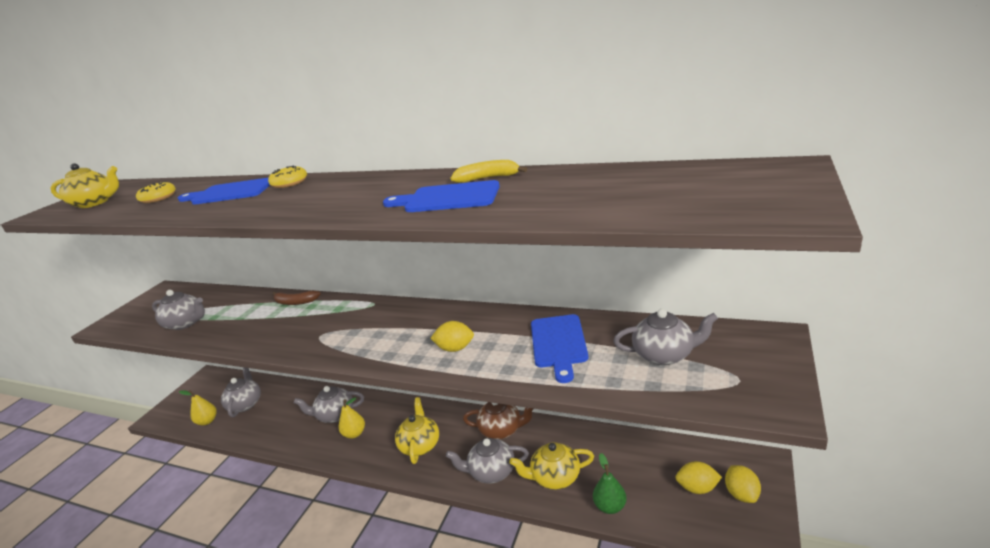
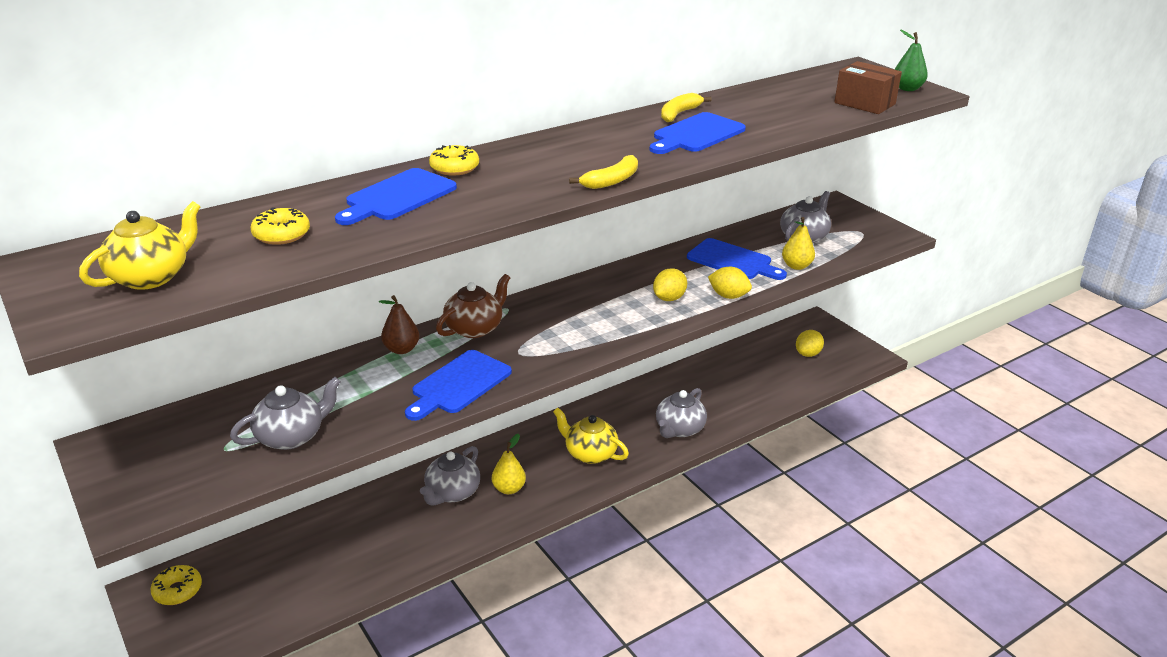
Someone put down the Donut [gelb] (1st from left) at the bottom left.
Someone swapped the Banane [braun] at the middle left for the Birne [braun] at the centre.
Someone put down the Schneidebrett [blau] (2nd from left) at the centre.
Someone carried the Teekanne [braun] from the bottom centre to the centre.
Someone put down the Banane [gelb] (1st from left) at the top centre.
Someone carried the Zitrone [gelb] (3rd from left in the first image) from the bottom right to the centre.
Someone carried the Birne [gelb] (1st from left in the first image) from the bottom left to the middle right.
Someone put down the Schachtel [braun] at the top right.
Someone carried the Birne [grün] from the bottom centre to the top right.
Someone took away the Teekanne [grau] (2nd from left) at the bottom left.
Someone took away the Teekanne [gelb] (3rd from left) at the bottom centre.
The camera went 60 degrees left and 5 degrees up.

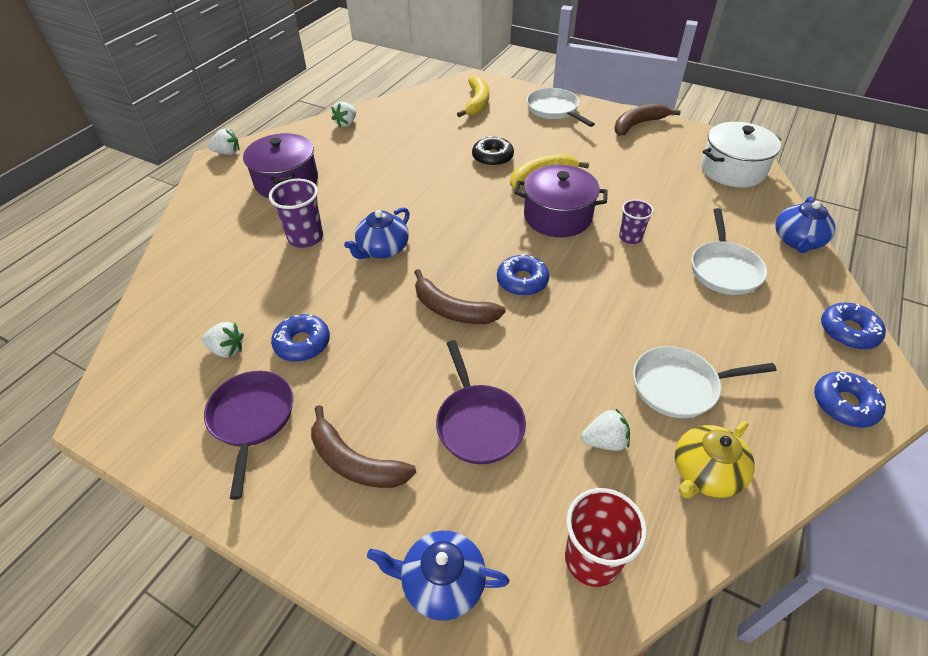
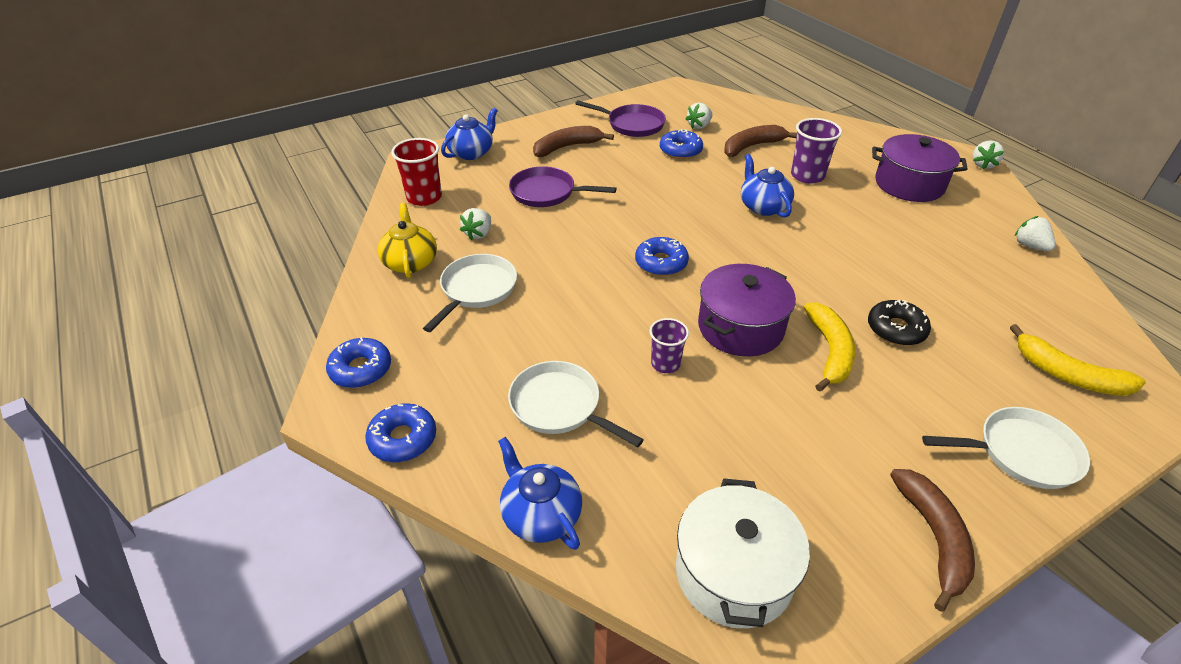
Someone carried the Banane [braun] (2nd from left) from the centre to the top centre.
The camera went 120 degrees right and 5 degrees down.

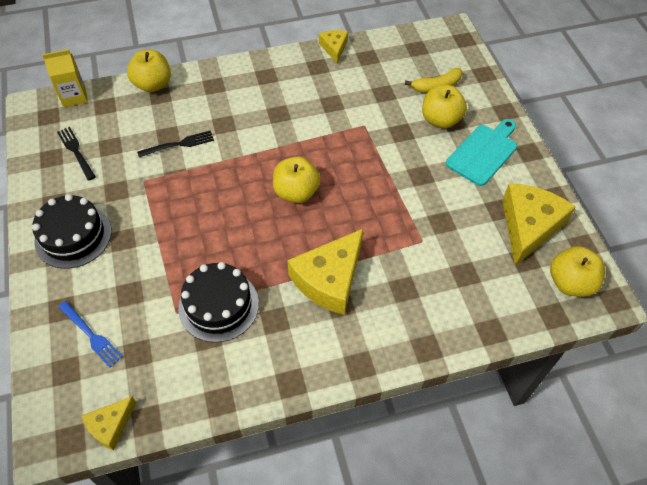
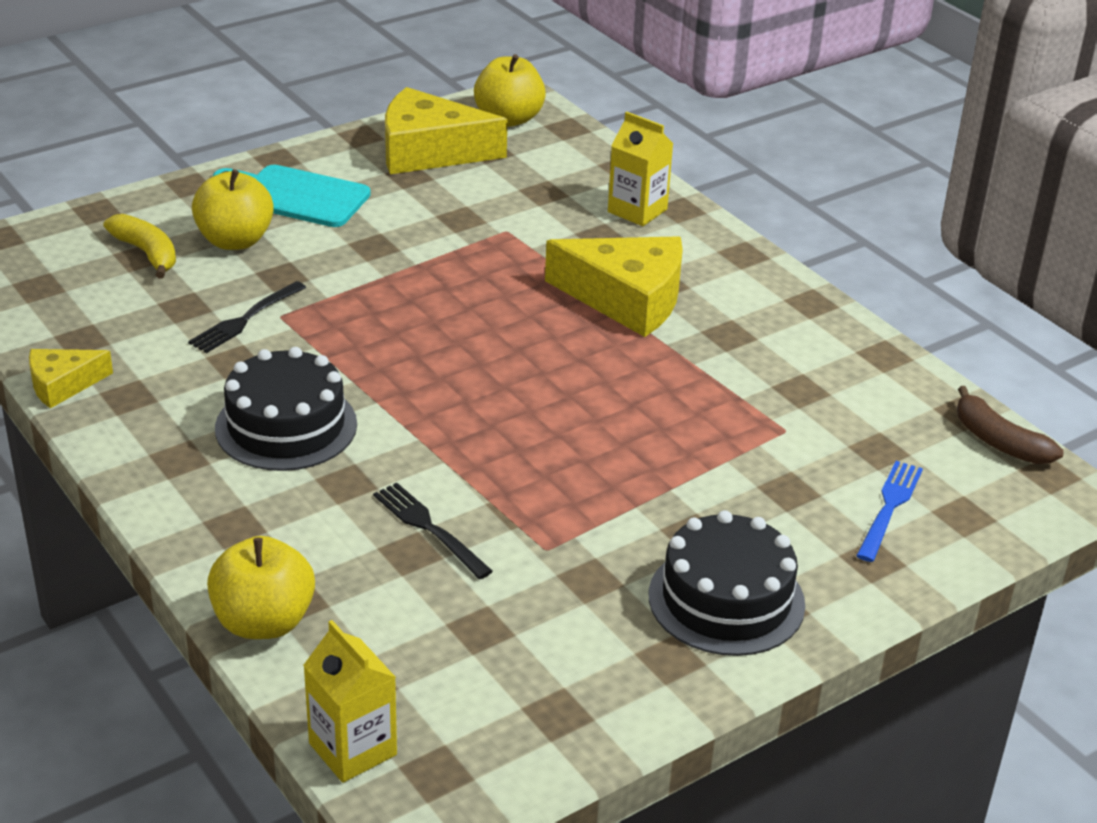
Someone carried the Gabel [schwarz] (1st from left) from the top left to the middle left.
Someone carried the Kuchen [schwarz] (2nd from left in the first image) from the centre to the middle left.
Someone put down the Getränkekarton [gelb] (2nd from left) at the top centre.
Someone swapped the Käse [gelb] (1st from left) at the bottom left for the Banane [braun] at the middle right.
Someone took away the Apfel [gelb] (2nd from left) at the centre.
The camera went 110 degrees left and 20 degrees down.

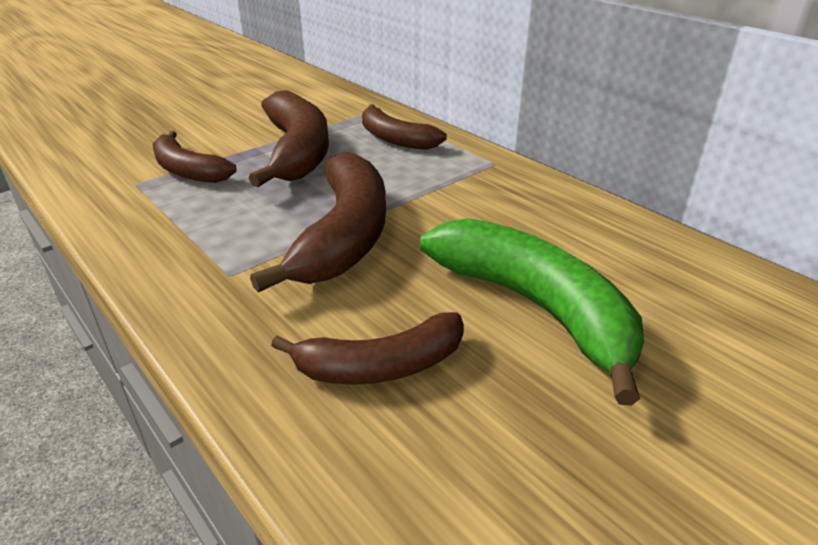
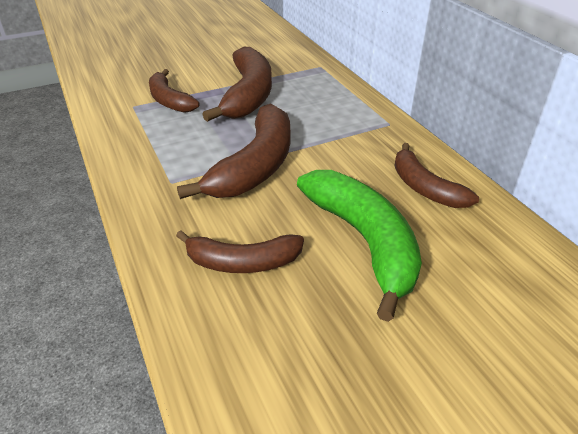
Someone carried the Banane [braun] (5th from left) from the top centre to the middle right.
The camera went 15 degrees right and 5 degrees up.

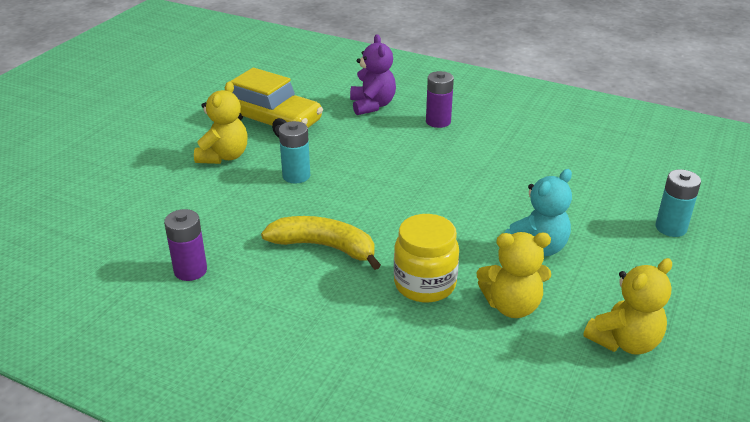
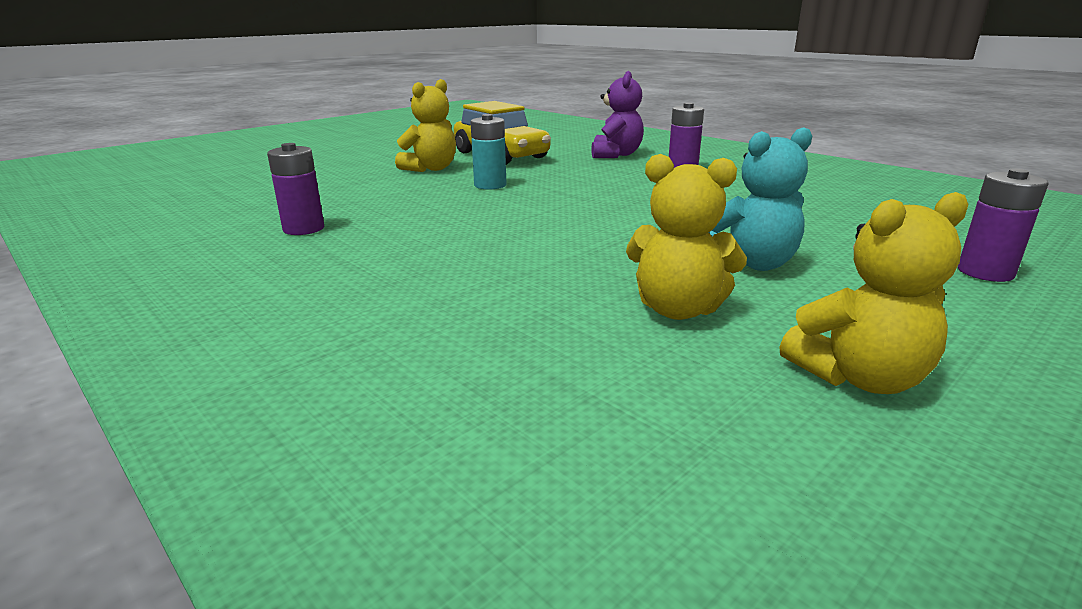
Someone repainted the Batterie [türkis] (2nd from left) at the middle right, which became the Batterie [lila] (3rd from left) at the middle right.
Someone took away the Banane [gelb] at the centre.
Someone took away the Einmachglas [gelb] at the centre.
The camera went 20 degrees right and 10 degrees down.

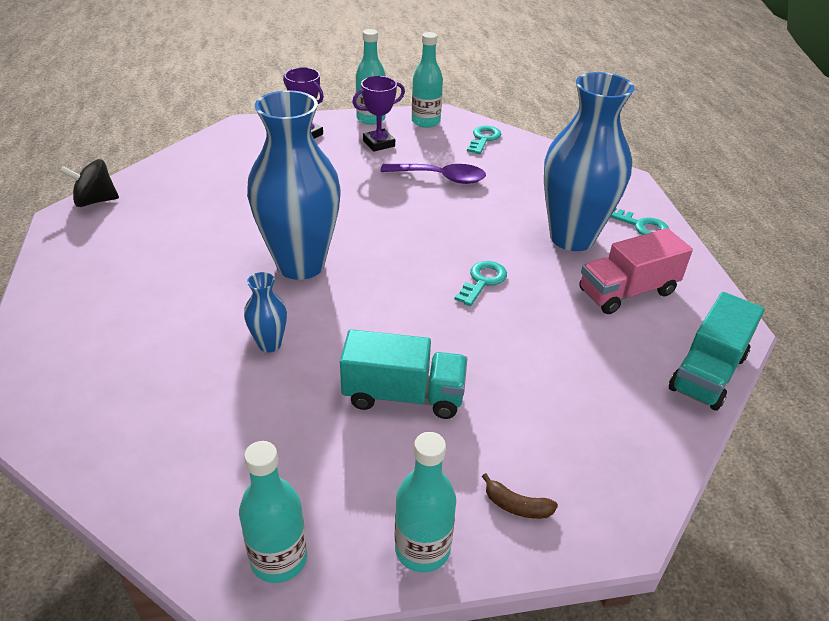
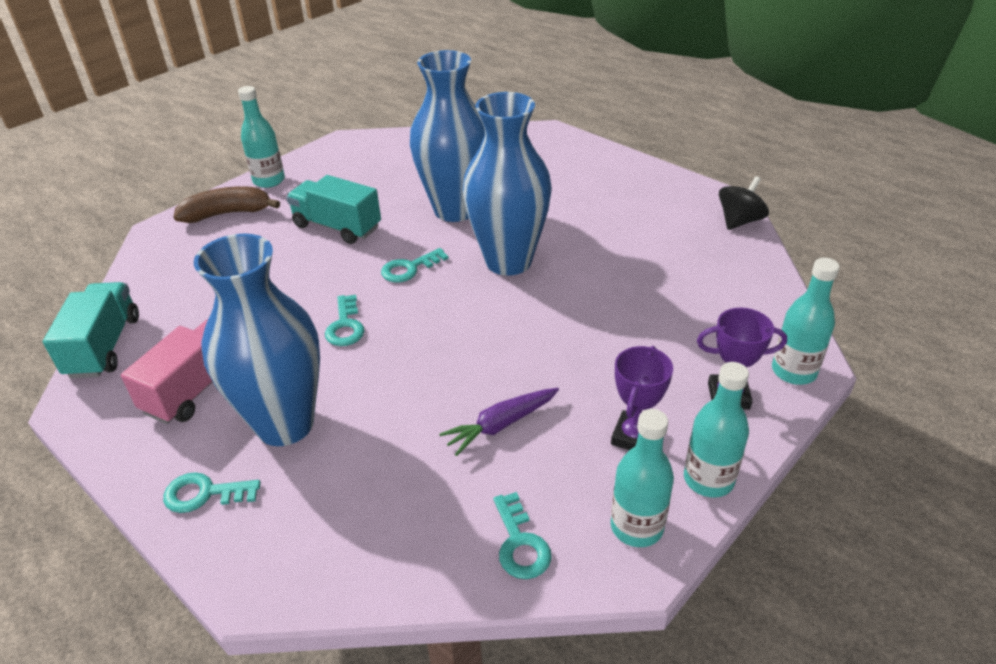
Someone scaled the Banane [braun] at the bottom centre by 1.98.
Someone rotated the Lastwagen [türkis] (1st from left in the first image) at the centre by 60 degrees clockwise.
Someone put down the Schlüssel [türkis] (3rd from left) at the centre.
Someone scaled the Vase [blau] (1st from left in the first image) at the middle left by 2.37.
Someone swapped the Löffel [lila] at the top centre for the Karotte [lila] at the centre.
Someone carried the Flasche [türkis] (1st from left in the first image) from the bottom left to the middle right.
The camera went 145 degrees right and 0 degrees up.

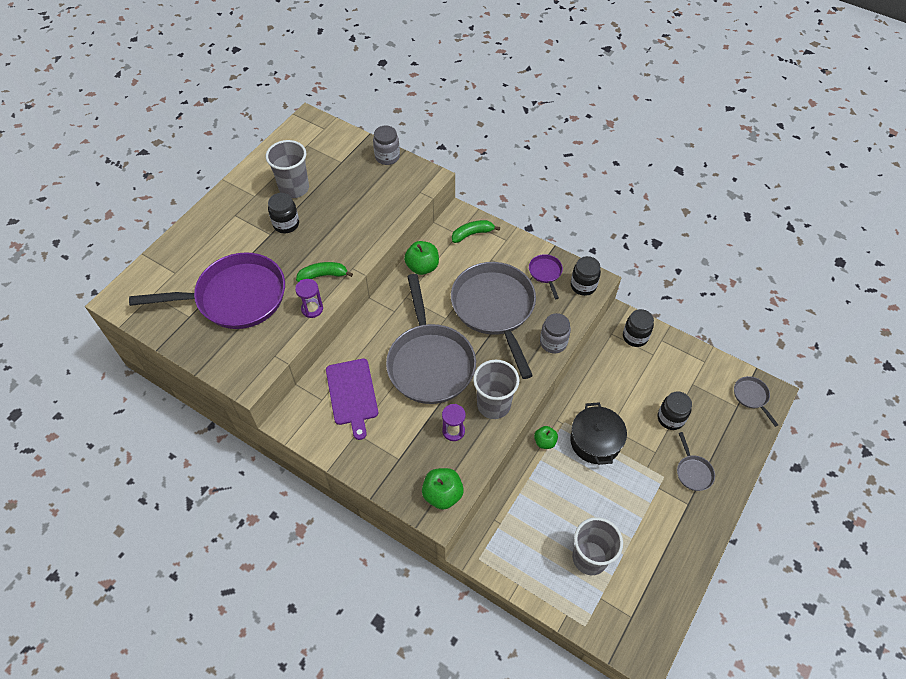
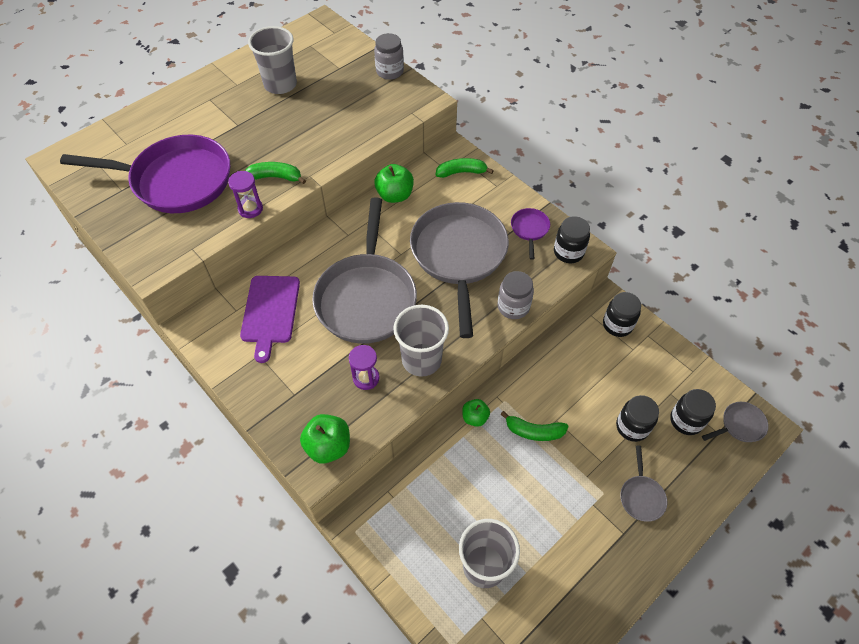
Someone swapped the Kochtopf [schwarz] at the centre for the Banane [grün] (3rd from left) at the centre.
Someone carried the Einmachglas [schwarz] (1st from left in the first image) from the top left to the middle right.
Someone rotated the Pfanne [grau] (4th from left) at the middle right by 75 degrees clockwise.
The camera went 15 degrees right and 0 degrees up.

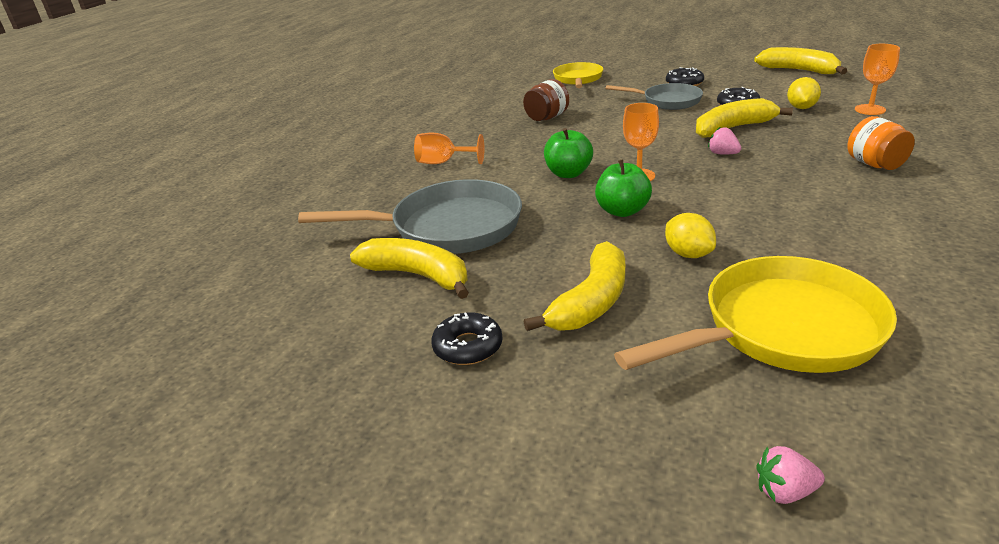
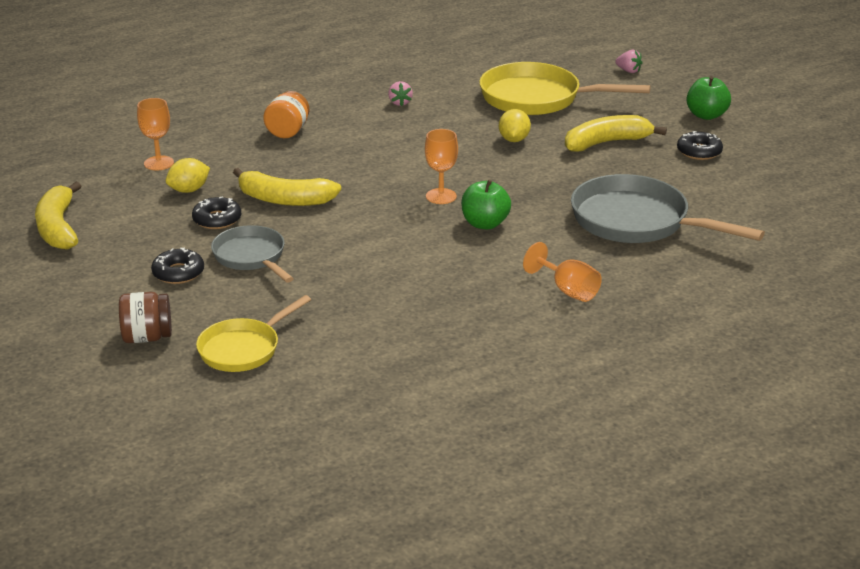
Someone carried the Einmachglas [braun] from the top centre to the middle left.
Someone carried the Erdbeere [rosa] (1st from left) from the top right to the top centre.
Someone carried the Apfel [grün] (2nd from left) from the centre to the top right.
Someone took away the Banane [gelb] (1st from left) at the centre.
The camera went 145 degrees left and 0 degrees up.

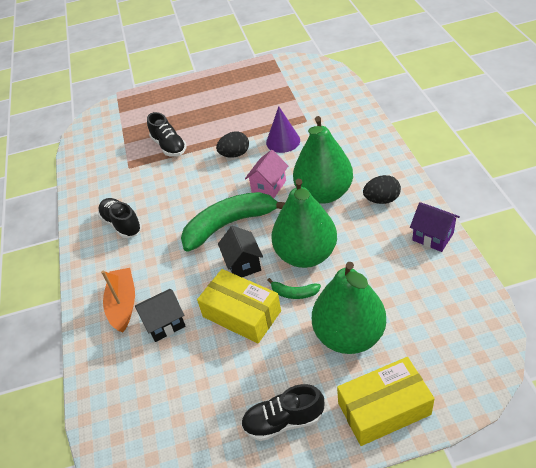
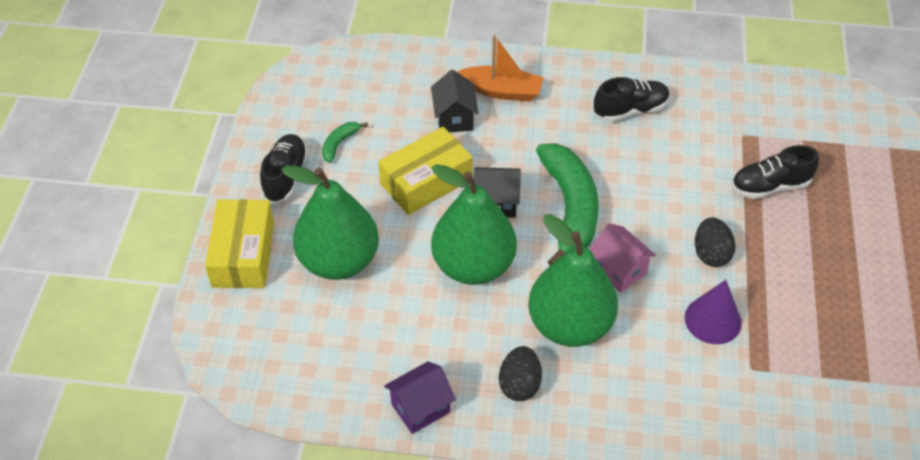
Someone carried the Banane [grün] (2nd from left in the first image) from the centre to the top centre.
The camera went 105 degrees right and 5 degrees up.

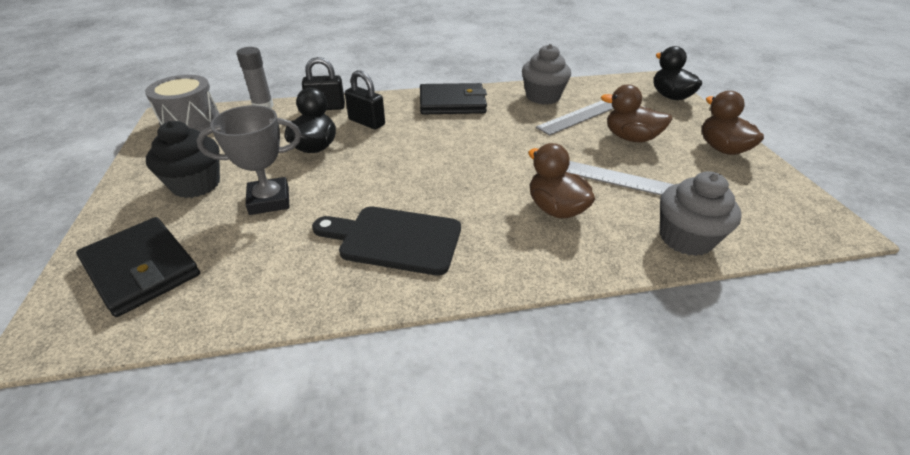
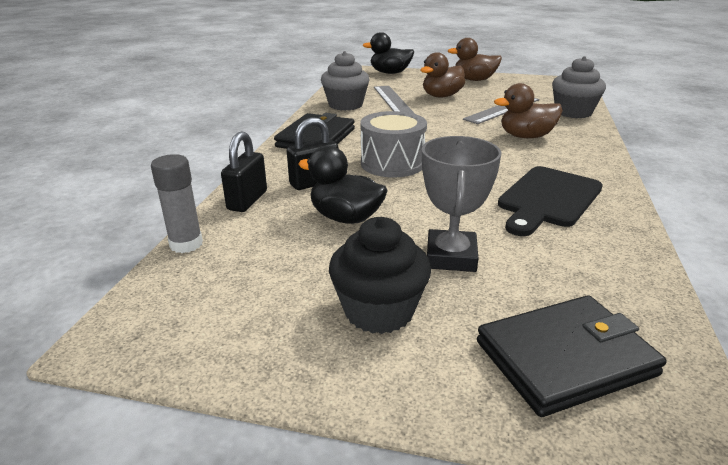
Someone carried the Trommel [grau] from the top left to the top centre.
The camera went 65 degrees left and 10 degrees down.

